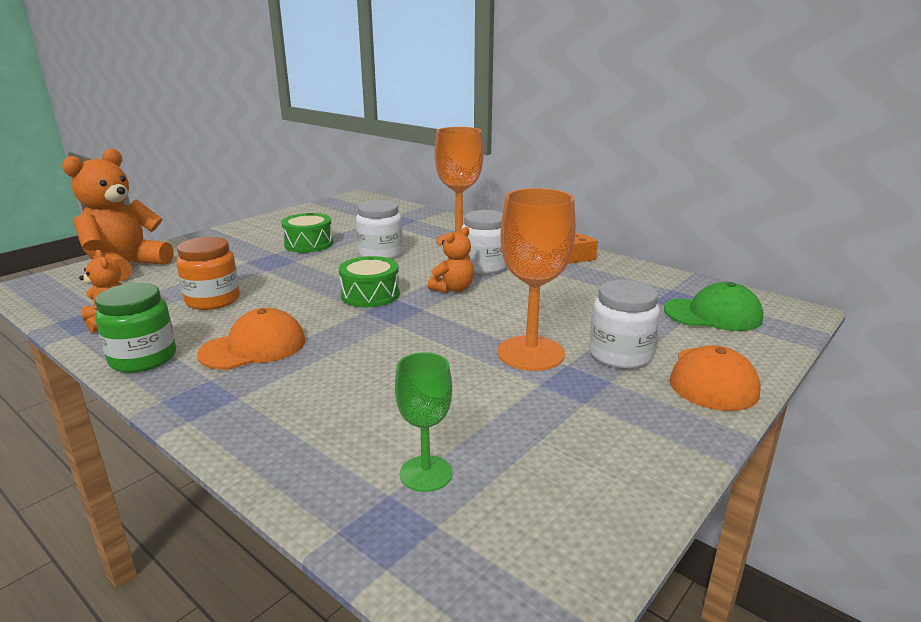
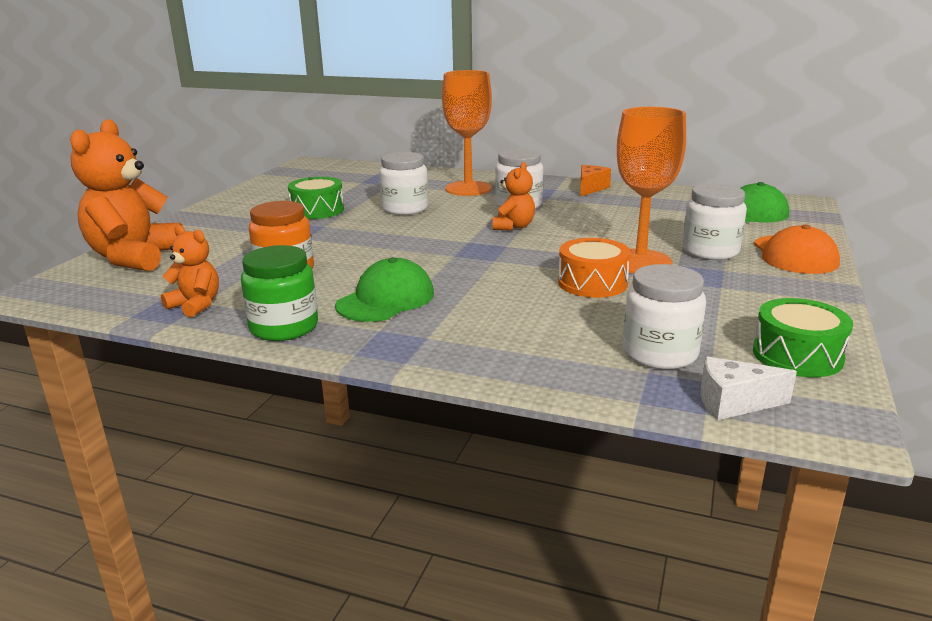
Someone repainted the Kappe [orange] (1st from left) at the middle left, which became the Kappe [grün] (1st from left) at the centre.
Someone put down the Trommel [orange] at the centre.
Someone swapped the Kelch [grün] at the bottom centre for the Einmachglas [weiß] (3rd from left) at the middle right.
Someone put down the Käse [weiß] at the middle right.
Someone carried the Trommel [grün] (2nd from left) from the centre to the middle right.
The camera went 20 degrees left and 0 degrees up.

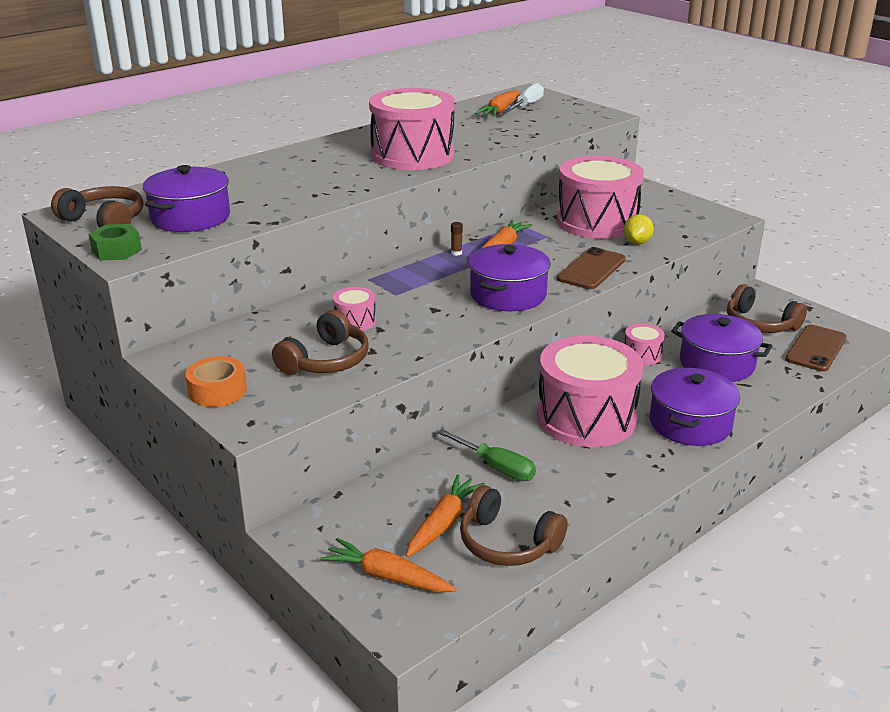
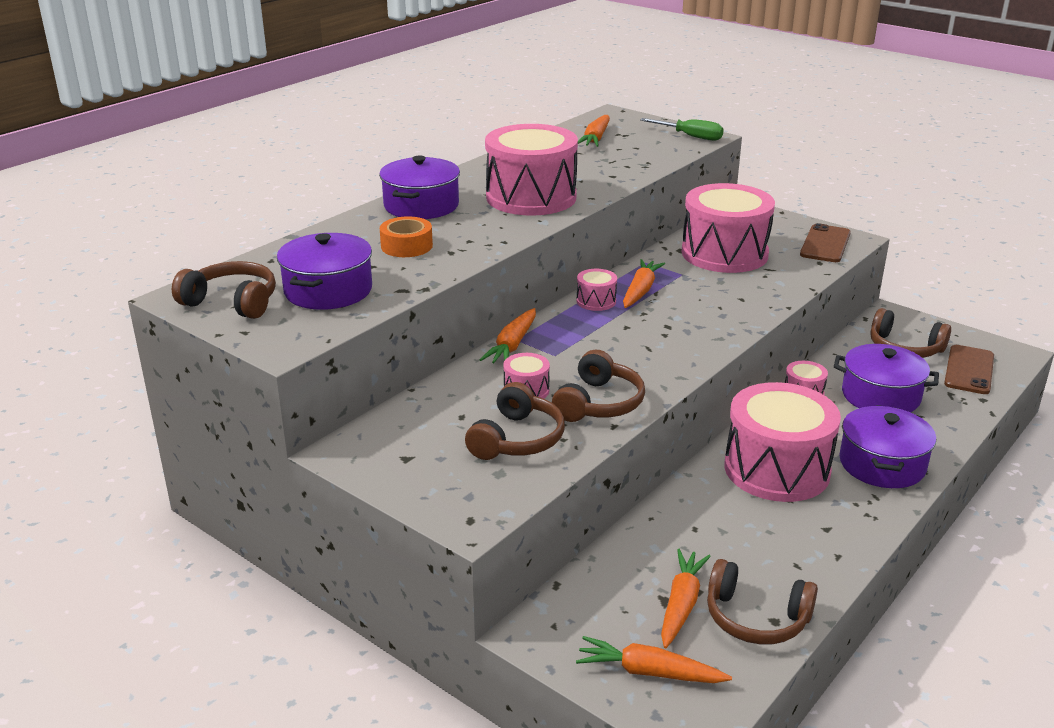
Someone carried the Kochtopf [lila] (2nd from left) from the centre to the top centre.
Someone carried the Klebeband [orange] from the middle left to the top centre.
Someone put down the Karotte [orange] (1st from left) at the centre.
Someone put down the Kopfhörer [braun] (3rd from left) at the centre.
Someone swapped the Klebestift [braun] at the centre for the Trommel [rosa] (3rd from left) at the centre.
Someone carried the Schraubenzieher [grün] from the centre to the top centre.
Someone carried the Handy [braun] (1st from left) from the centre to the top right.
Someone took away the Sechskantmutter [grün] at the middle left.
Someone took away the Schraubenzieher [weiß] at the top centre.
Someone took away the Zitrone [gelb] at the top right.
The camera went 10 degrees left and 0 degrees up.

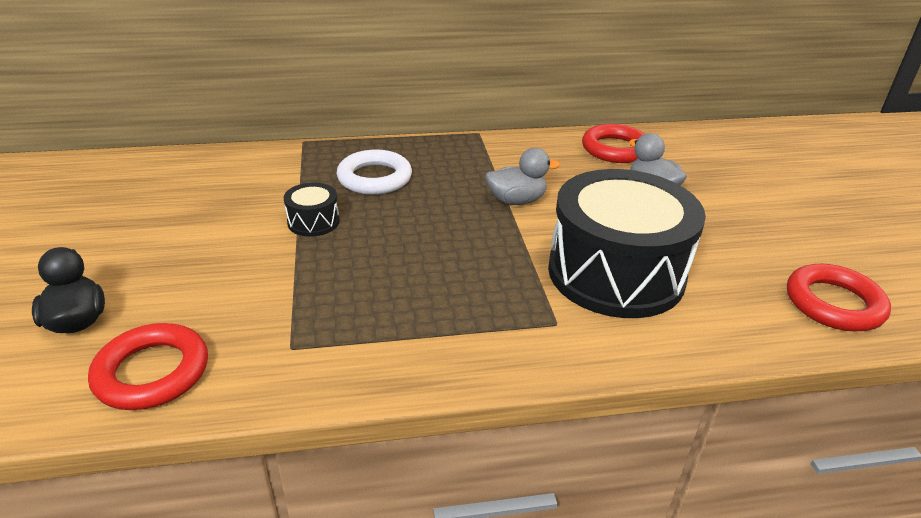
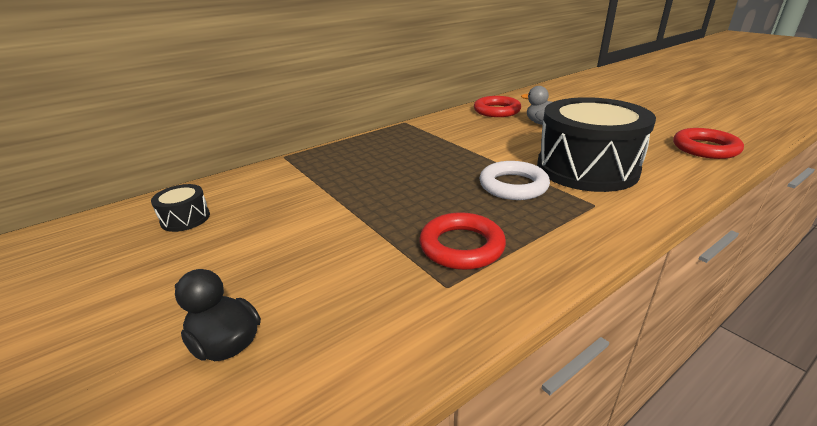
Someone carried the Trommel [schwarz] (1st from left) from the centre to the middle left.
Someone carried the Ring [rot] (1st from left) from the bottom left to the centre.
Someone carried the Ring [weiß] from the top centre to the centre.
Someone took away the Ente [grau] (1st from left) at the centre.
The camera went 25 degrees left and 5 degrees down.

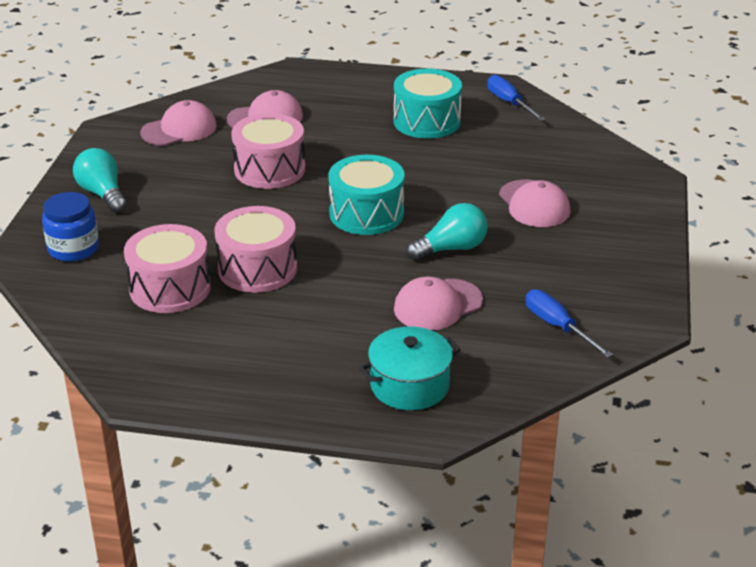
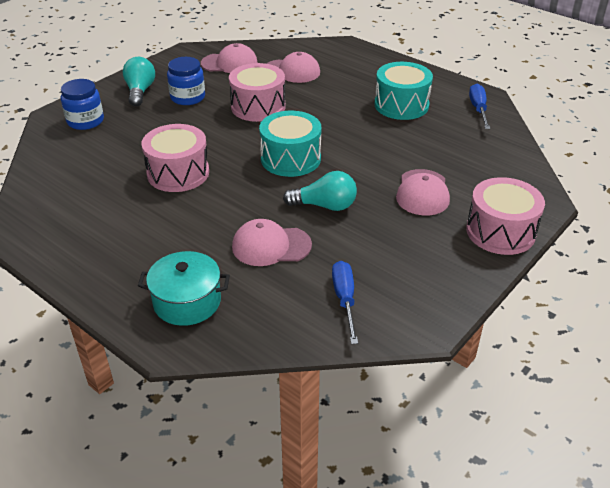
Someone put down the Einmachglas [blau] (2nd from left) at the top left.
Someone carried the Trommel [rosa] (1st from left in the first image) from the middle left to the middle right.
The camera went 30 degrees right and 5 degrees up.

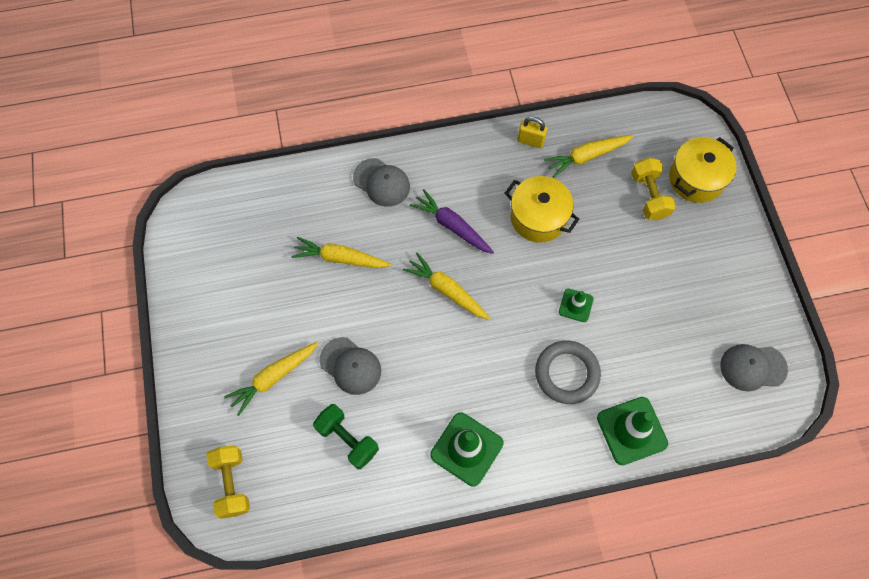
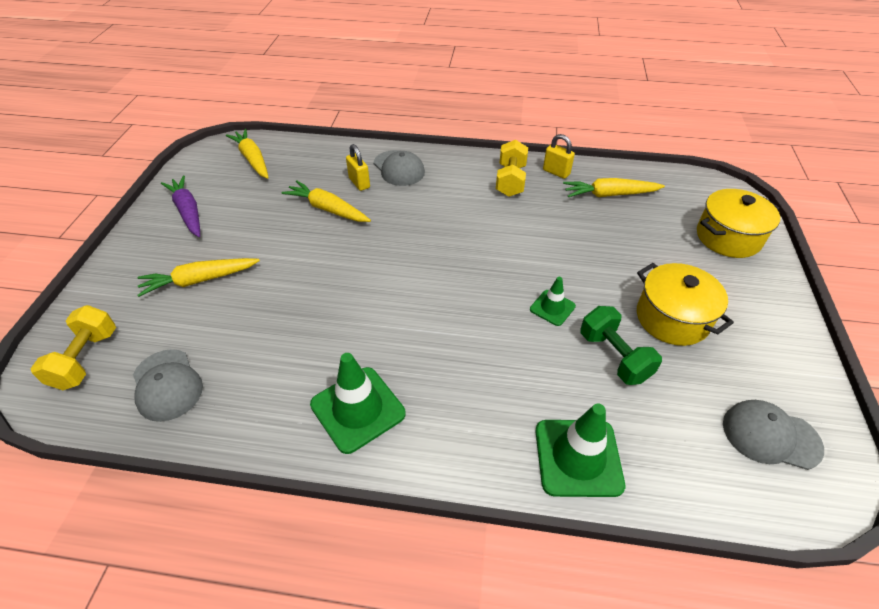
Someone carried the Kappe [grau] (1st from left) from the centre to the middle left.
Someone carried the Karotte [lila] from the centre to the middle left.
Someone carried the Karotte [gelb] (3rd from left in the first image) from the centre to the top left.
Someone put down the Vorhängeschloss [gelb] (1st from left) at the top centre.
Someone carried the Hantel [gelb] (2nd from left) from the top right to the top centre.
Someone carried the Hantel [grün] from the bottom centre to the middle right.
Someone carried the Kochtopf [gelb] (1st from left) from the centre to the middle right.
Someone took away the Ring [grau] at the centre.
The camera went 20 degrees right and 20 degrees down.

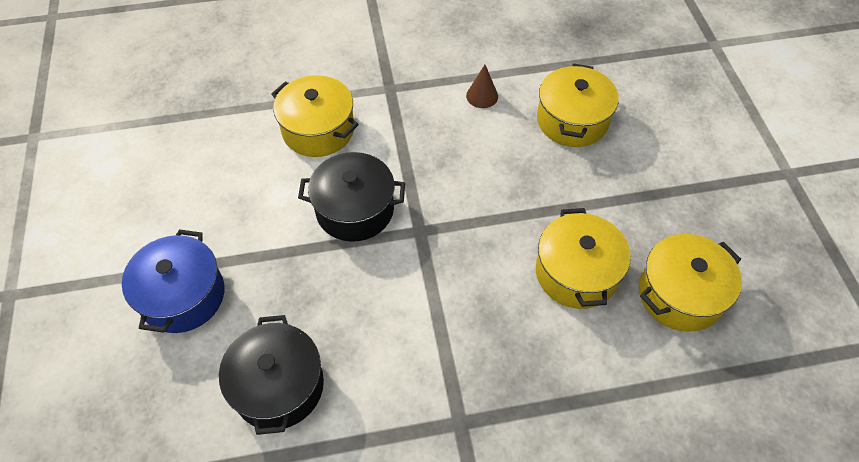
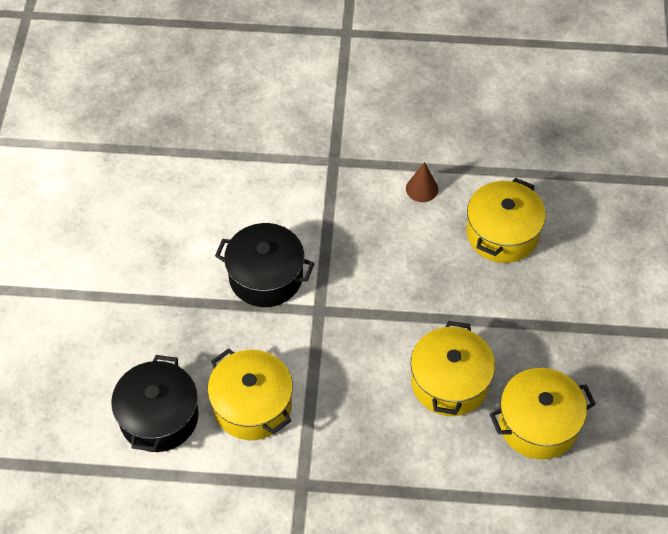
Someone carried the Kochtopf [gelb] (1st from left) from the top centre to the bottom centre.
Someone took away the Kochtopf [blau] at the middle left.
The camera went 15 degrees right and 0 degrees up.

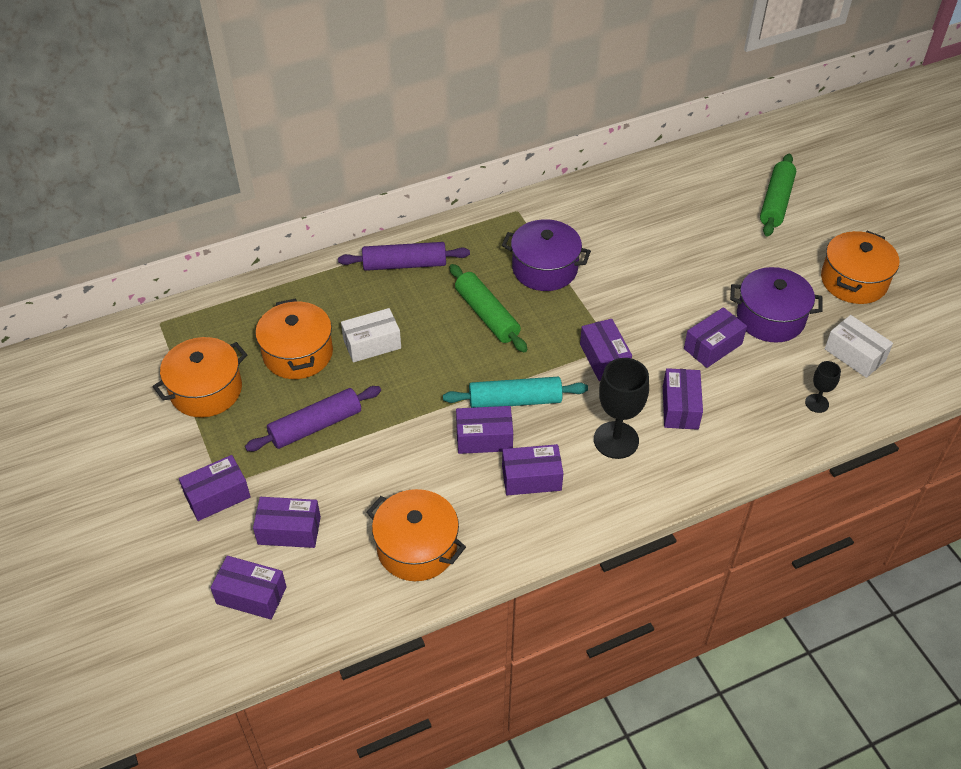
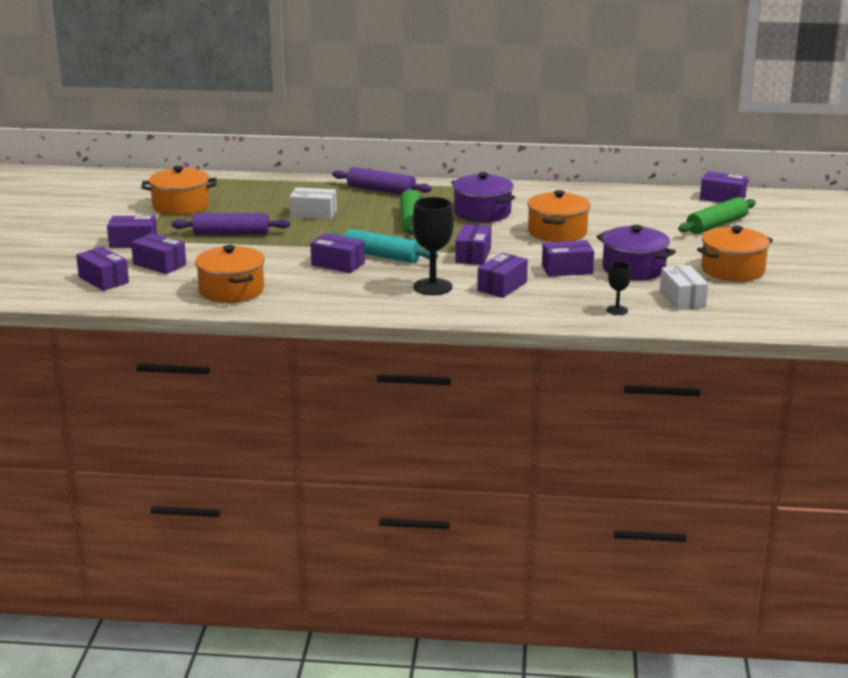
Someone carried the Kochtopf [orange] (2nd from left in the first image) from the middle left to the top centre.
Someone carried the Schachtel [lila] (5th from left in the first image) from the centre to the top right.
The camera went 30 degrees right and 25 degrees down.

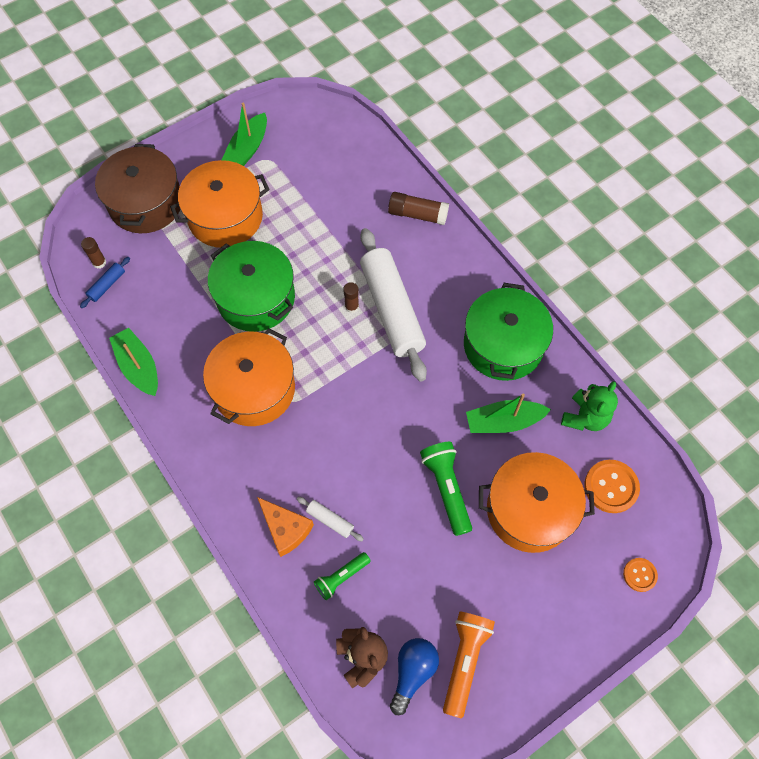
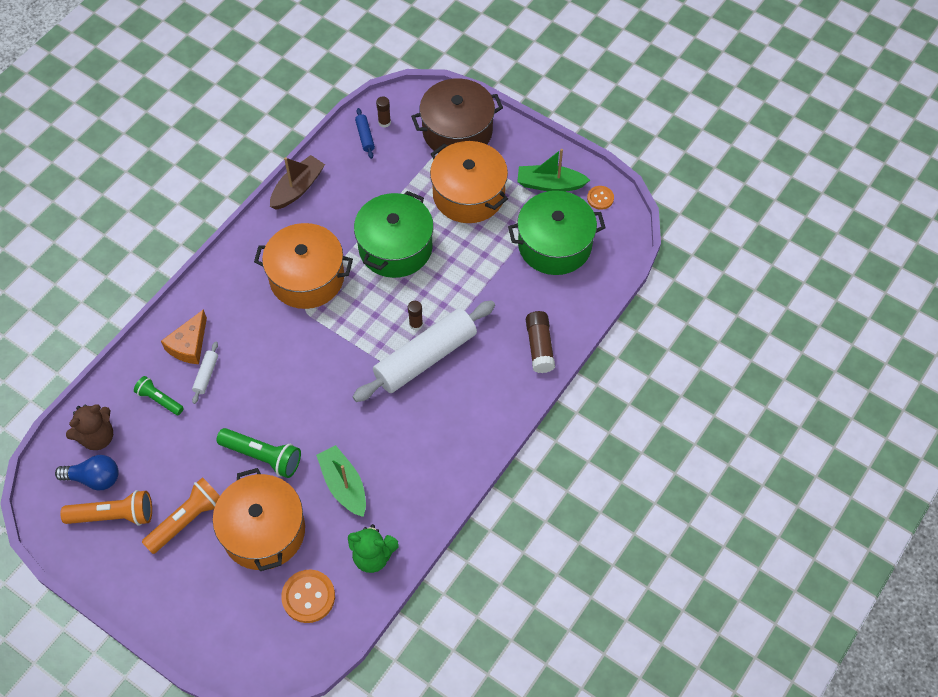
Someone put down the Taschenlampe [orange] (2nd from left) at the bottom left.
Someone rotated the Taschenlampe [grün] (2nd from left) at the centre by 60 degrees clockwise.
Someone repainted the Boot [grün] (1st from left) at the middle left, which became the Boot [braun] at the top left.
Someone rotated the Nudelholz [blau] at the middle left by 60 degrees clockwise.
Someone carried the Kochtopf [grün] (2nd from left) from the middle right to the centre.
Someone carried the Knopf [orange] (2nd from left) from the bottom right to the top centre.
The camera went 70 degrees right and 5 degrees down.

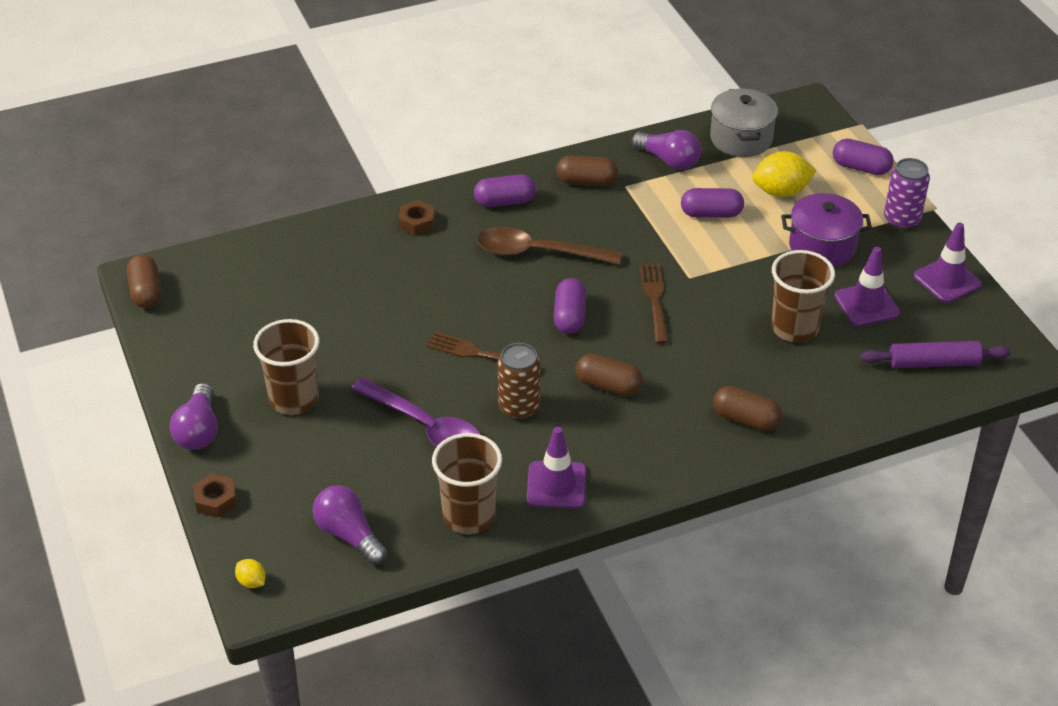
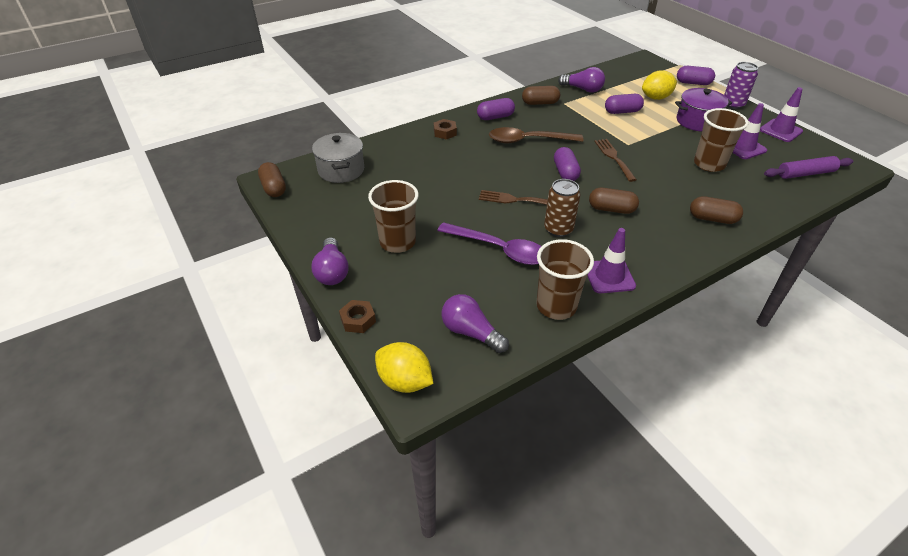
Someone carried the Kochtopf [grau] from the top right to the top centre.
Someone scaled the Zitrone [gelb] (1st from left) at the bottom left by 2.04.
The camera went 10 degrees left and 0 degrees up.

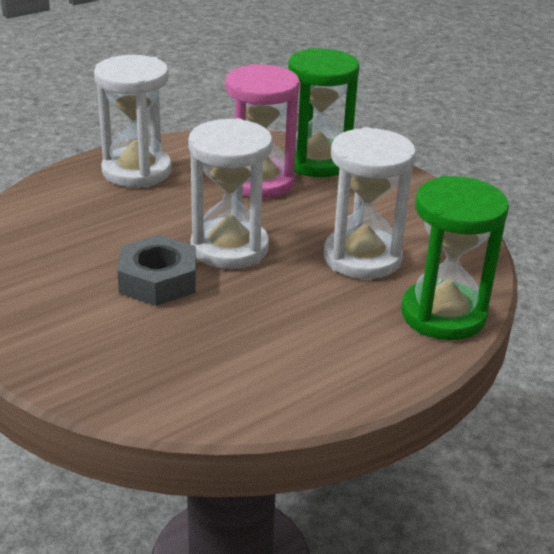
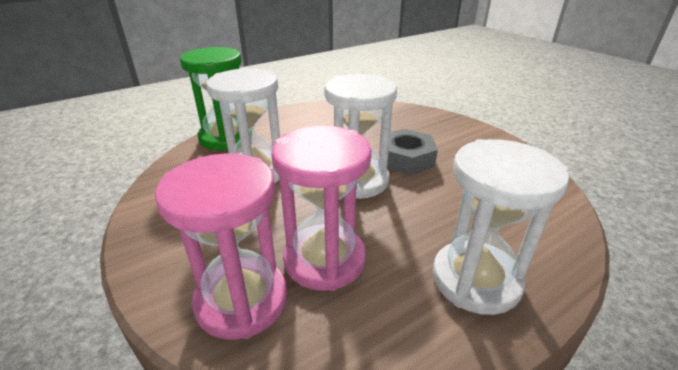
Someone repainted the Sanduhr [grün] (1st from left) at the top centre, which became the Sanduhr [rosa] (1st from left) at the middle left.
The camera went 175 degrees left and 0 degrees up.

